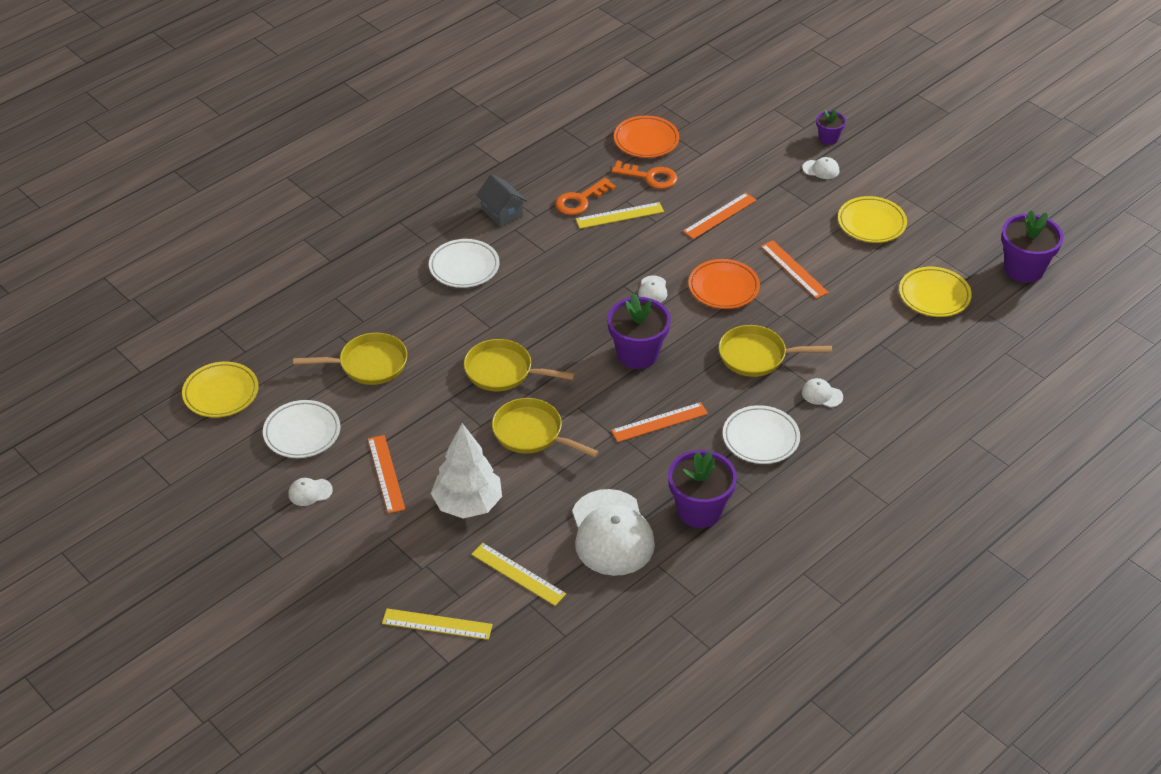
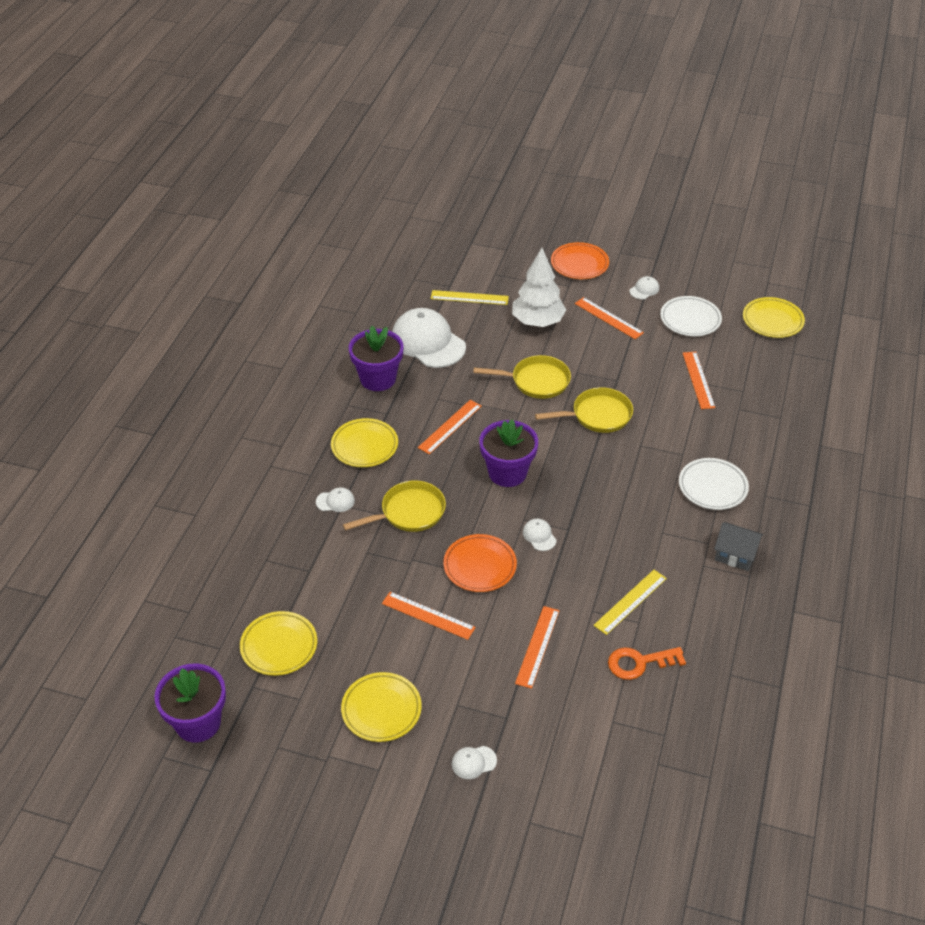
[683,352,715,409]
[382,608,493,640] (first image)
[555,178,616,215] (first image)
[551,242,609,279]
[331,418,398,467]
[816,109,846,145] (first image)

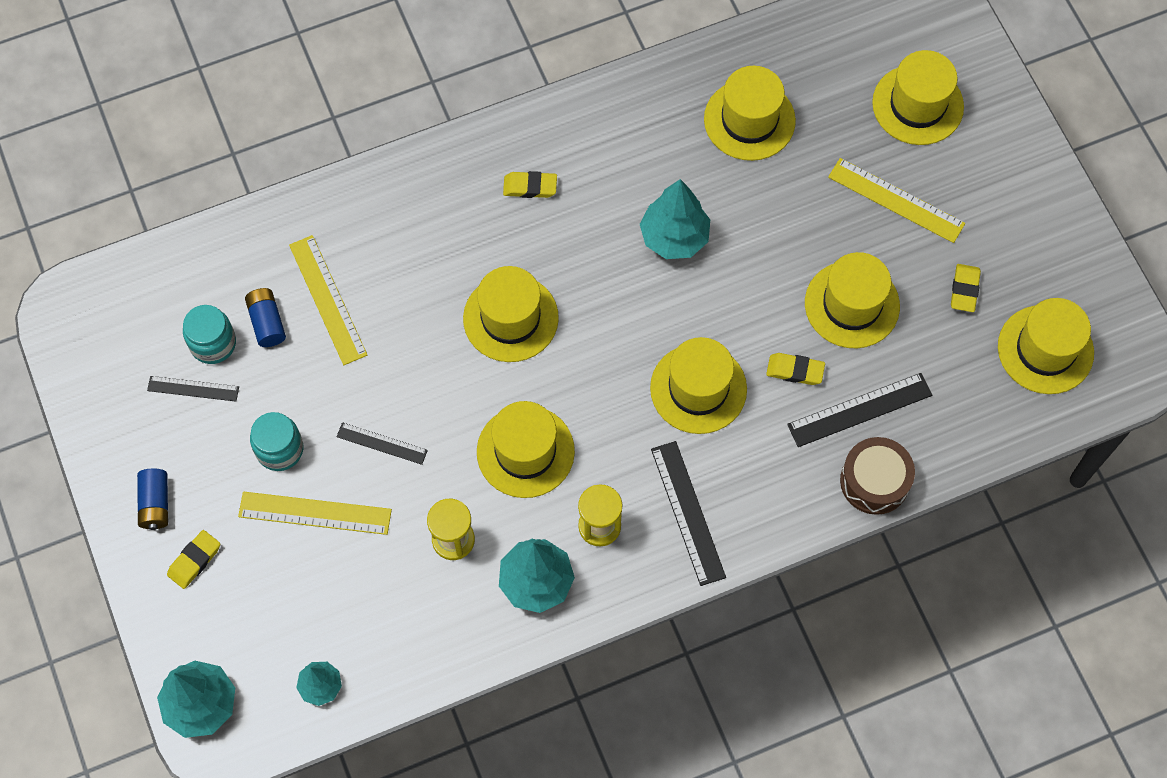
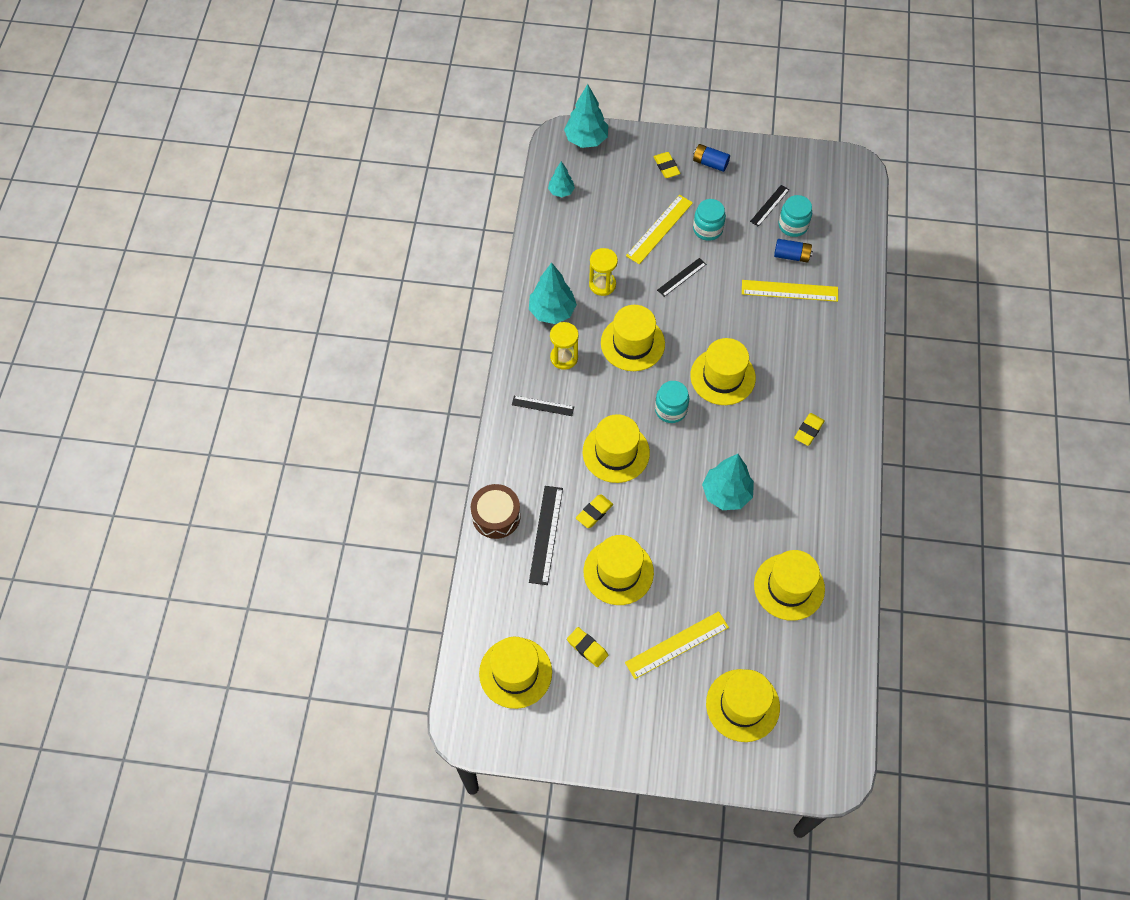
[512,396,574,416]
[655,381,689,423]

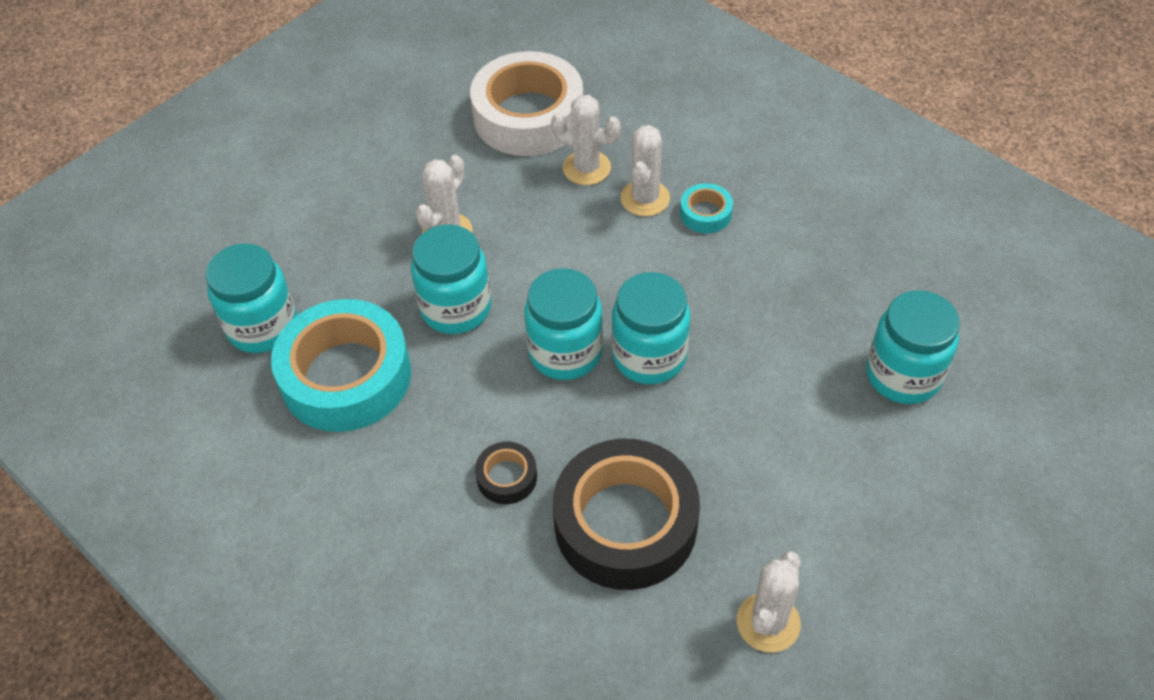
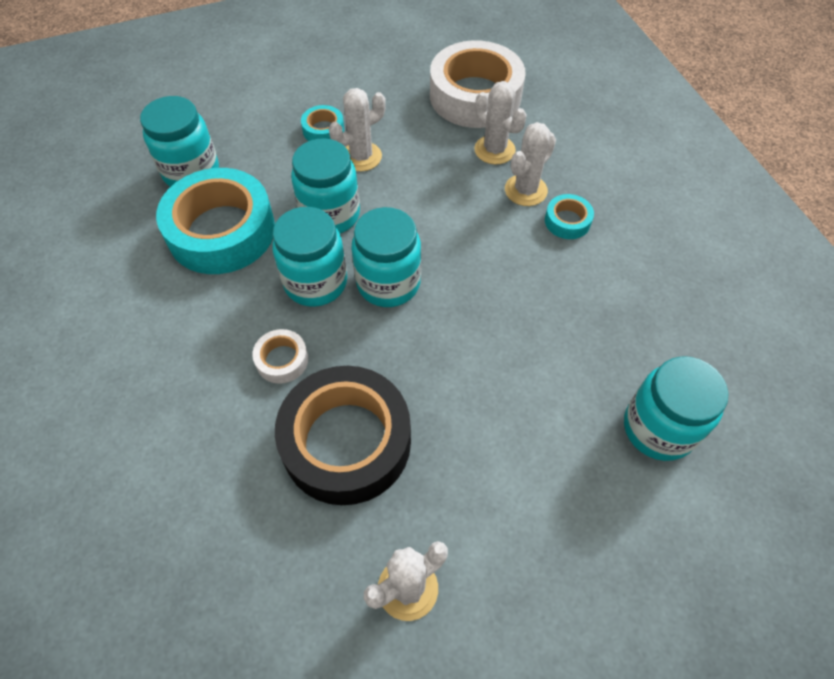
[252,329,308,384]
[272,207,347,307]
[301,105,344,141]

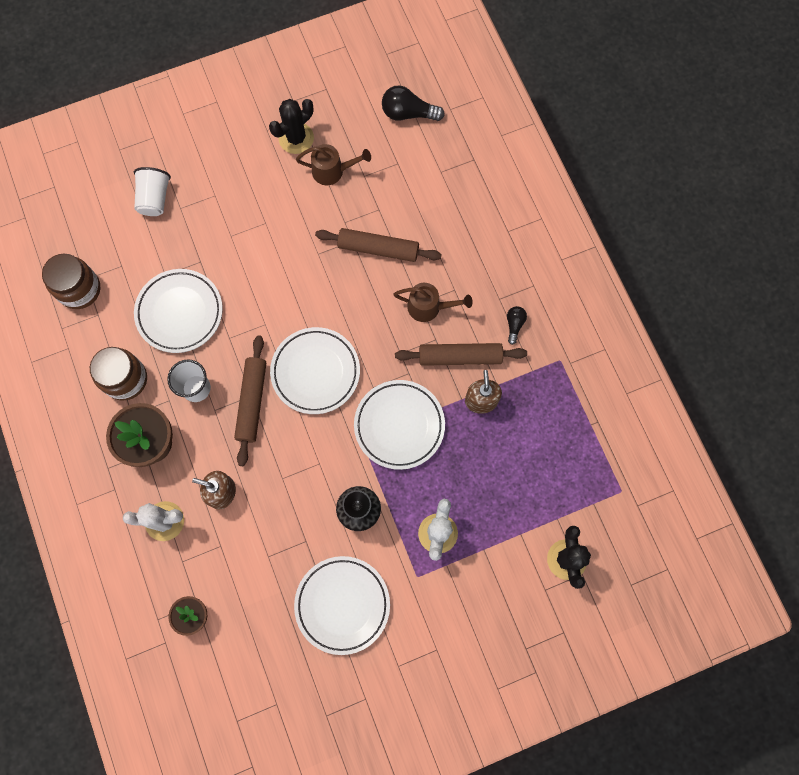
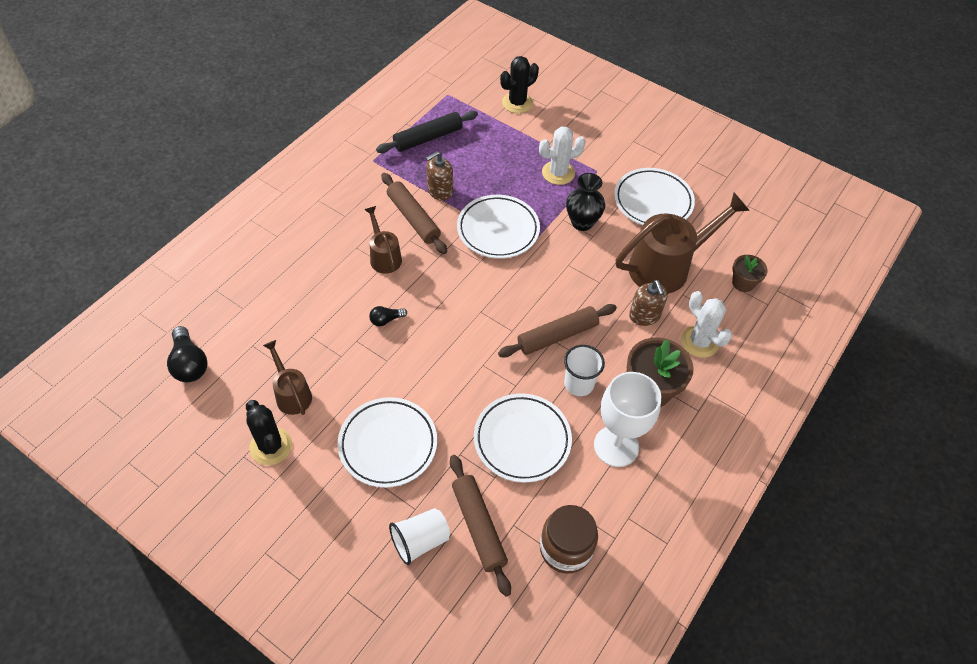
[594,372,661,467]
[246,400,292,465]
[338,397,437,488]
[450,455,511,597]
[369,306,407,326]
[376,111,478,153]
[616,193,750,294]

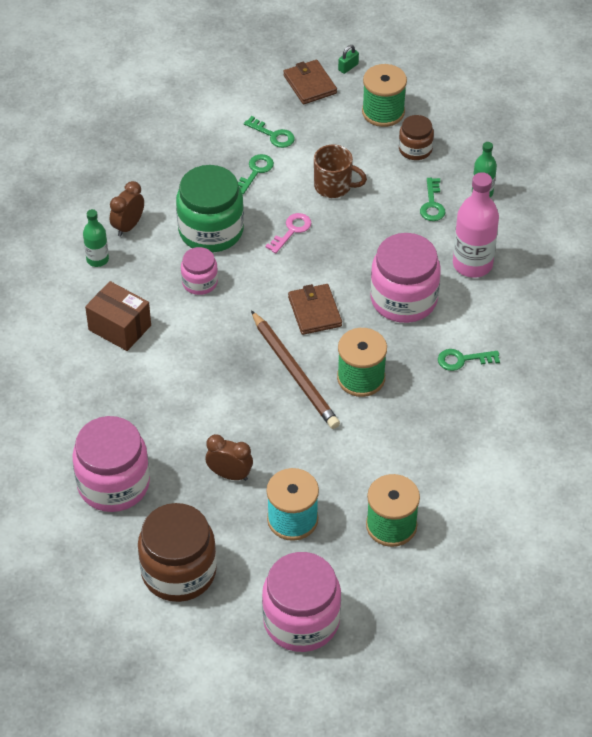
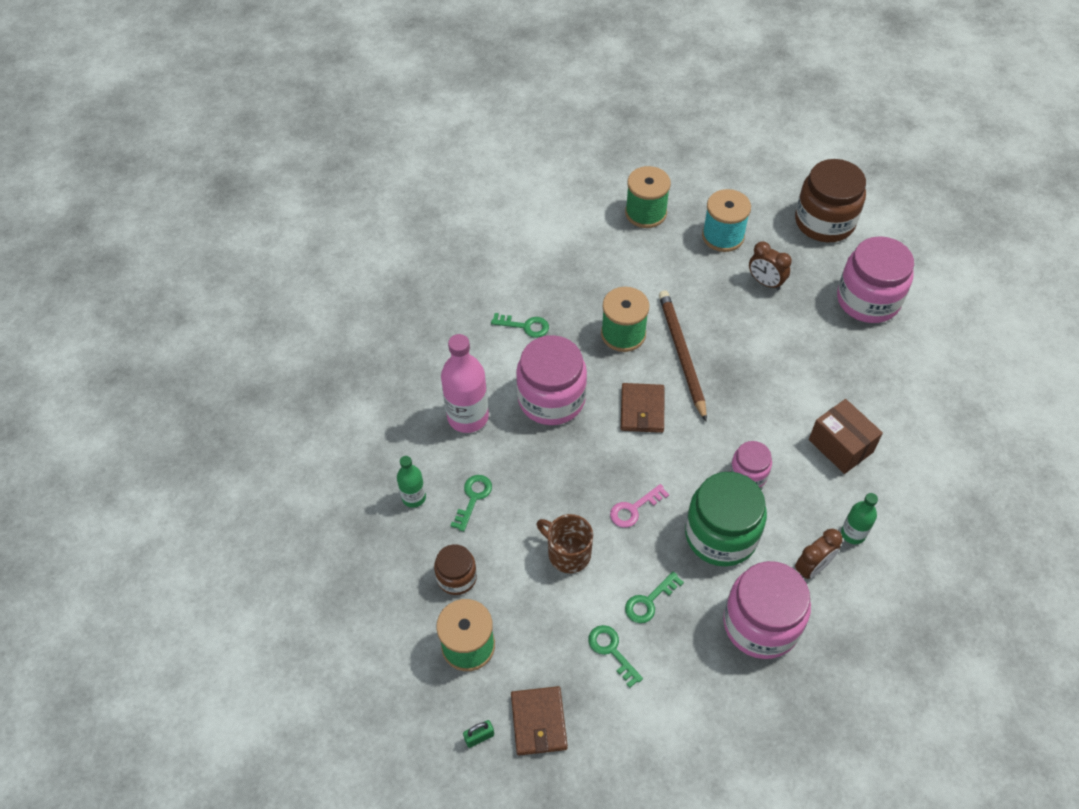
[723,561,811,659]

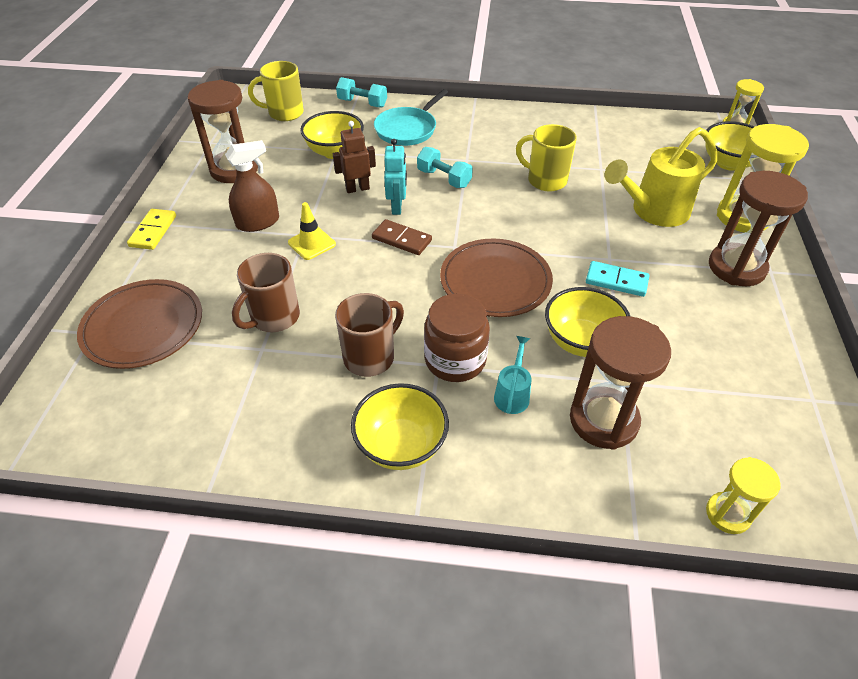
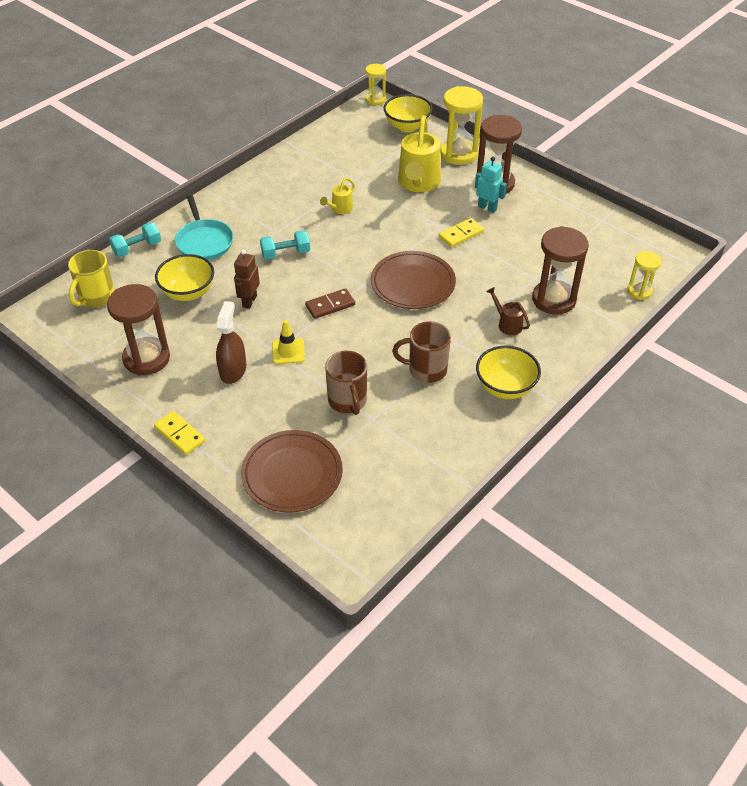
[392,321,451,383]
[475,157,507,213]
[424,294,490,382] (first image)
[486,287,530,335]
[320,178,355,214]
[545,287,630,357] (first image)
[439,218,484,247]

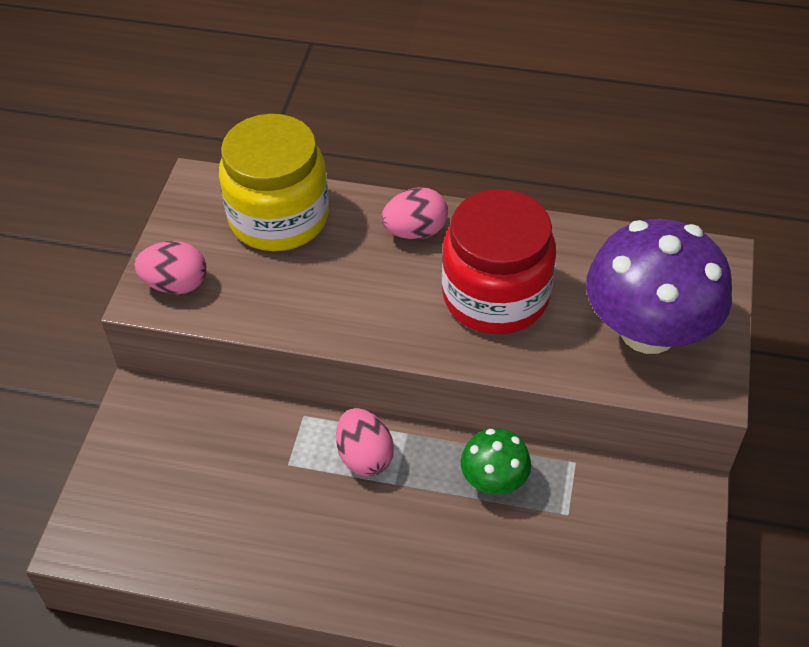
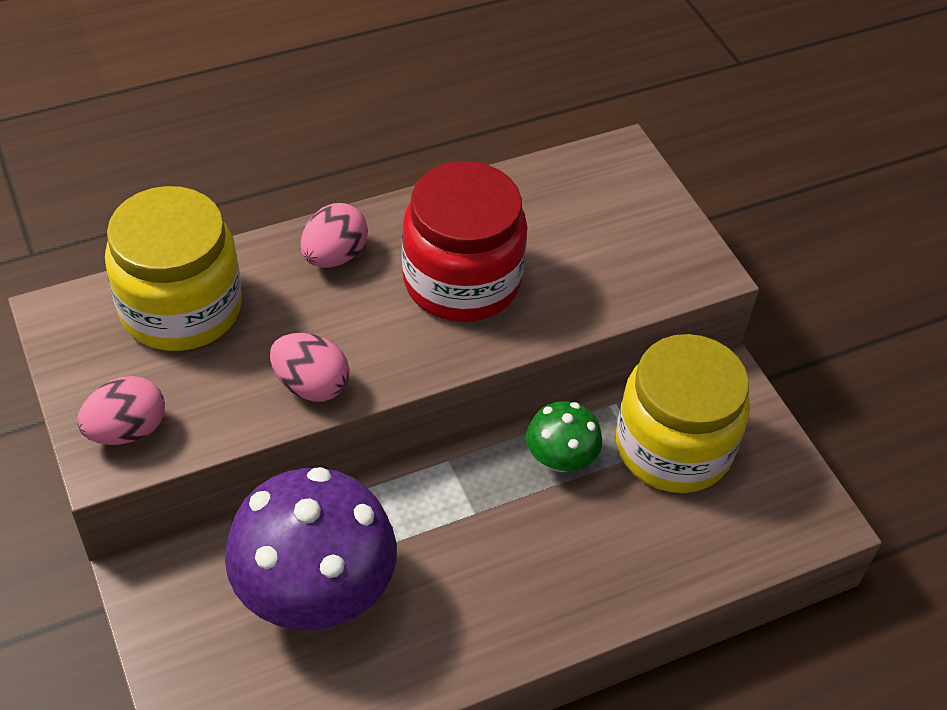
[270,333,350,402]
[225,467,397,630]
[616,334,750,493]

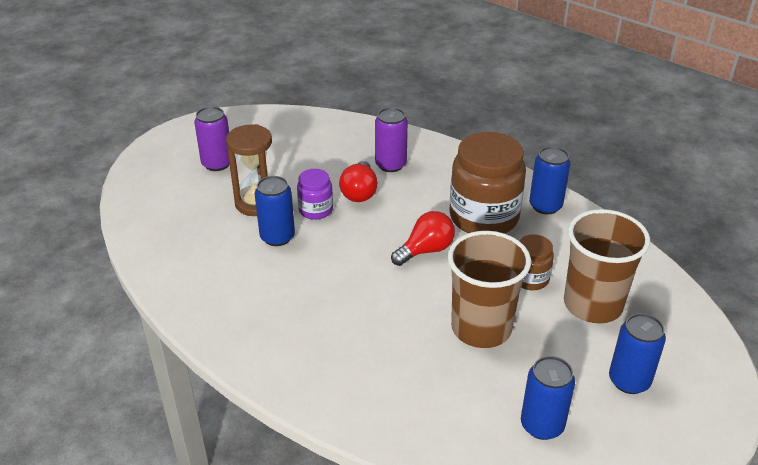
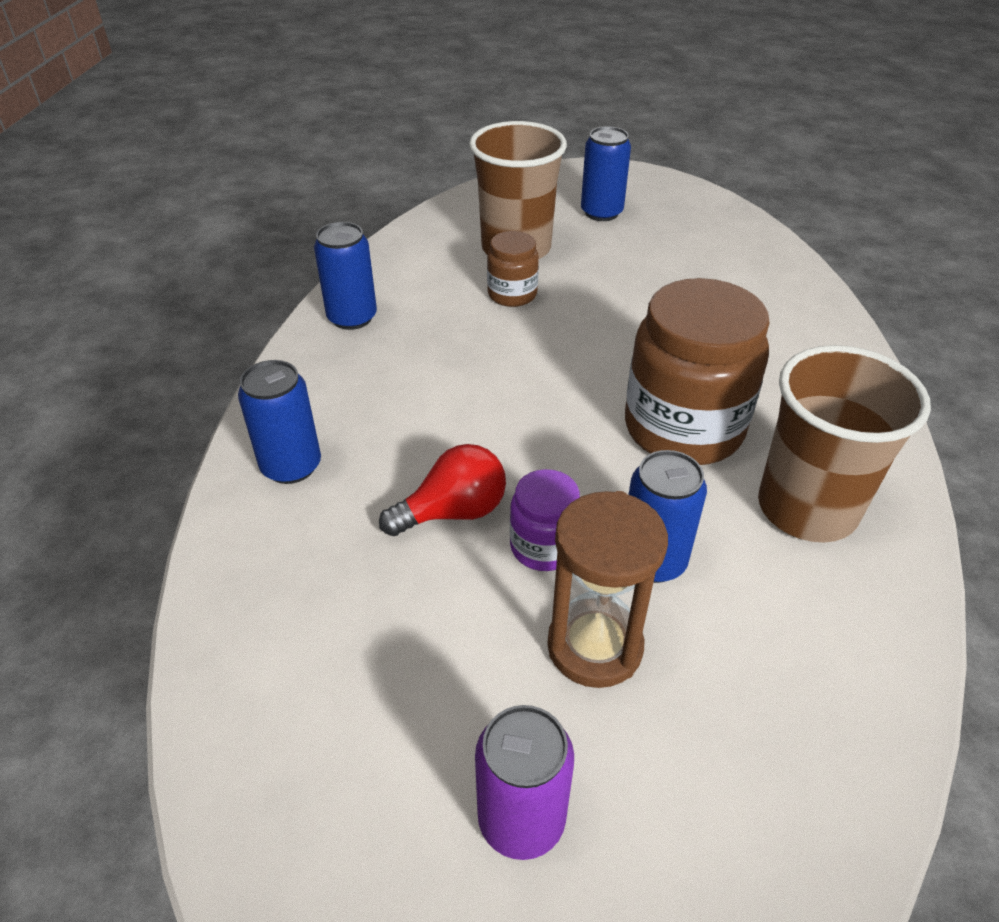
[375,107,408,172] (first image)
[391,211,455,266] (first image)
[758,345,931,542]
[625,278,770,465]
[238,360,321,484]

